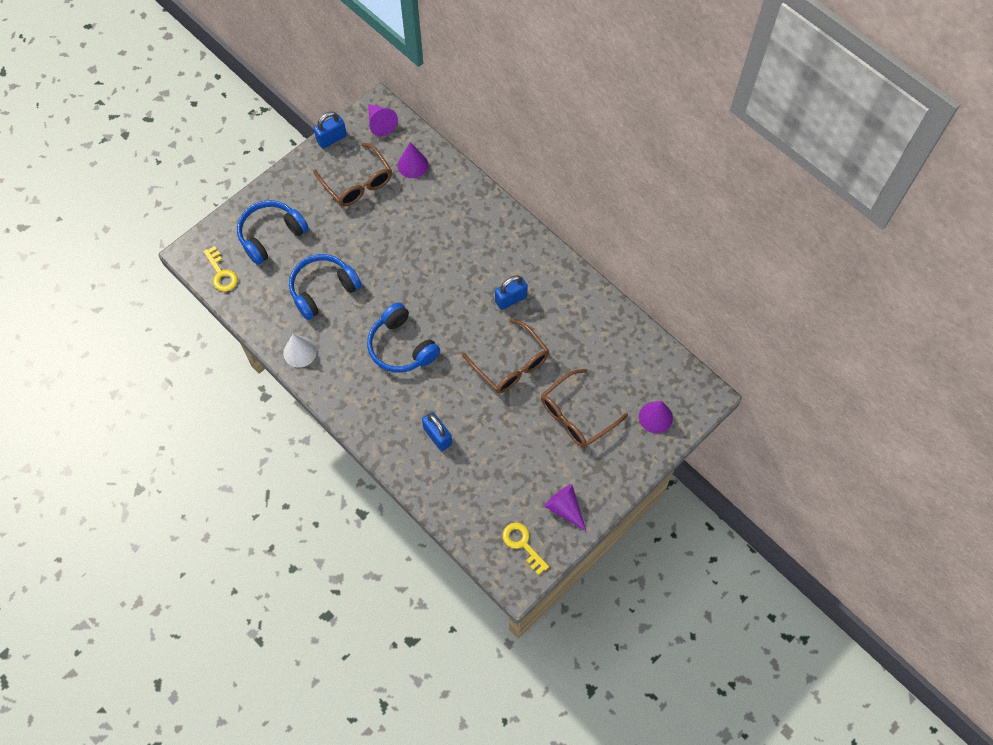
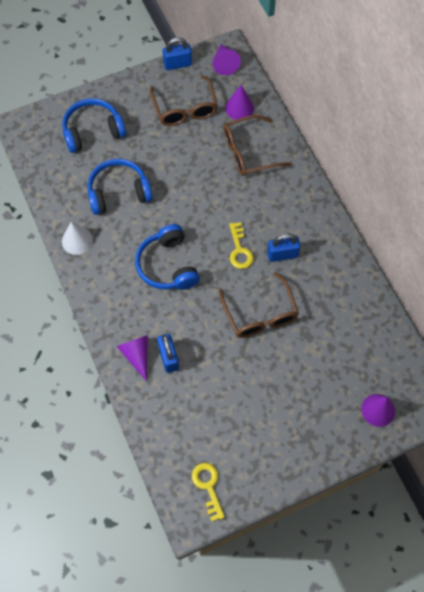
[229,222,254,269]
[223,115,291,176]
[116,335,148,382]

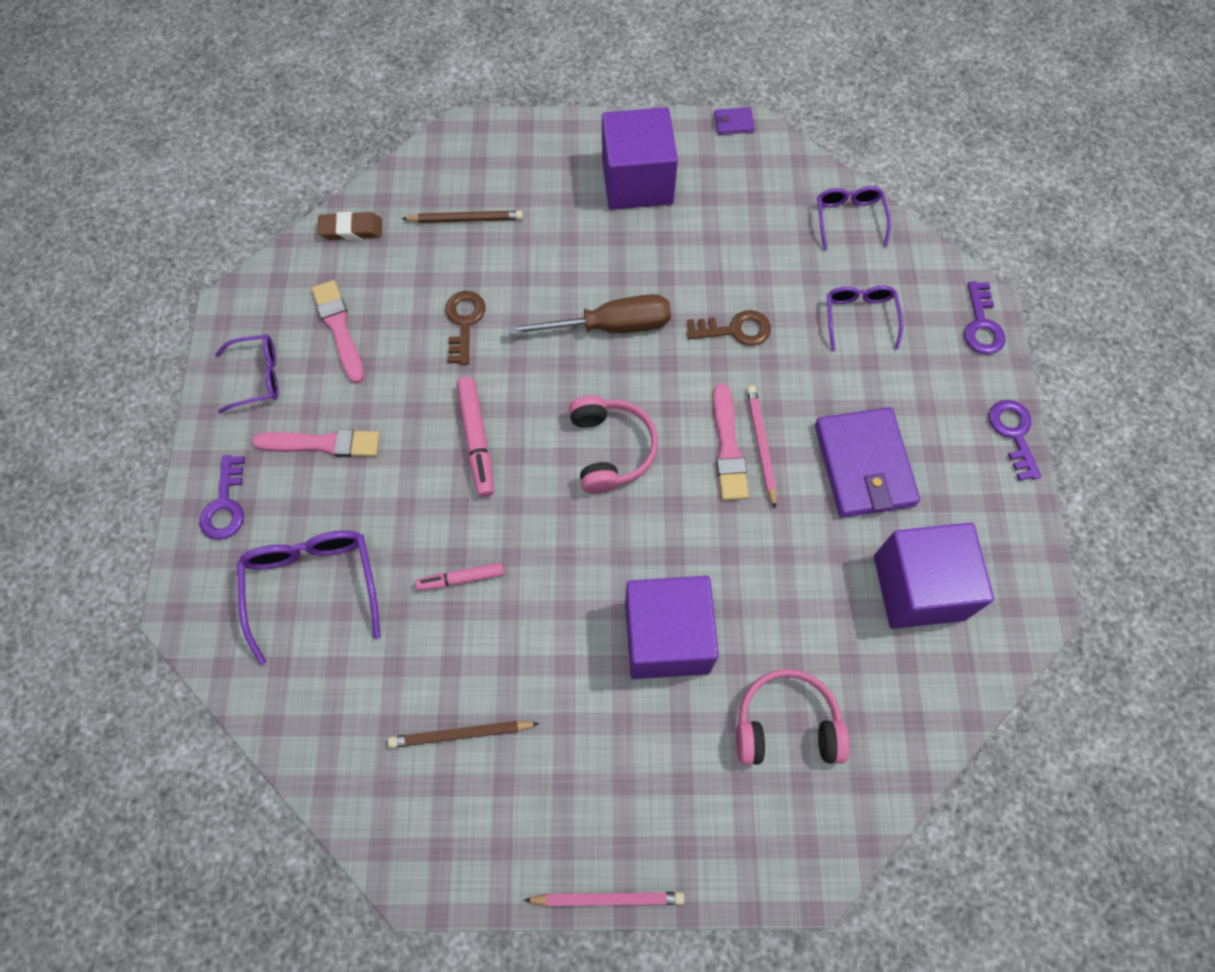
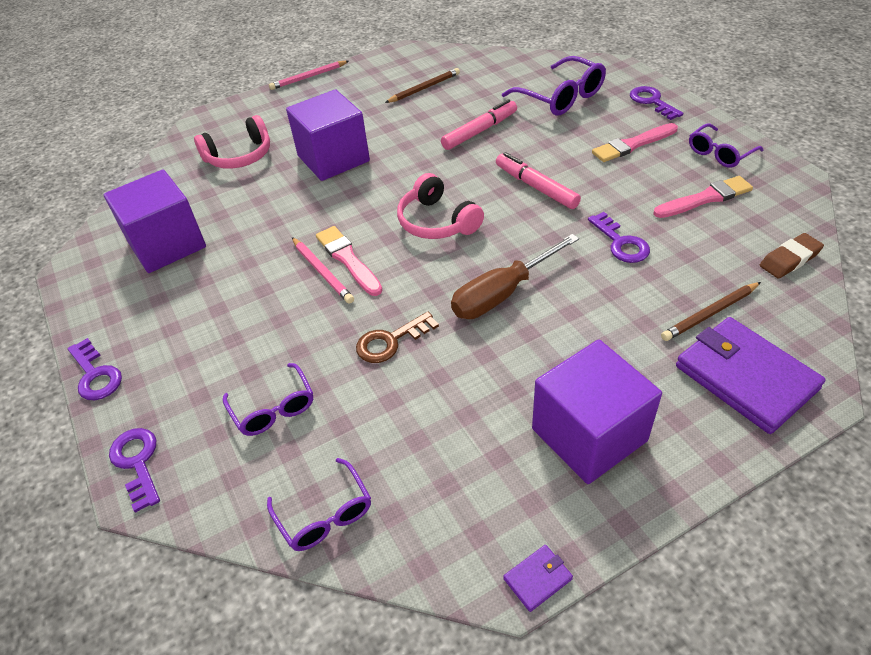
[653,176,753,218]
[441,99,517,150]
[588,212,650,263]
[676,317,826,434]

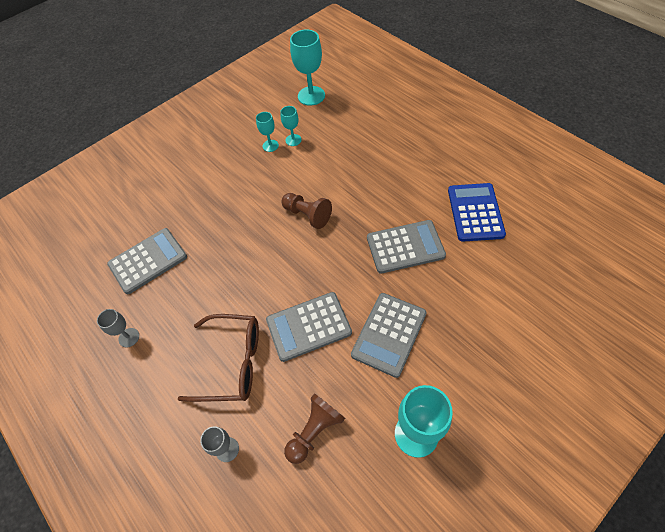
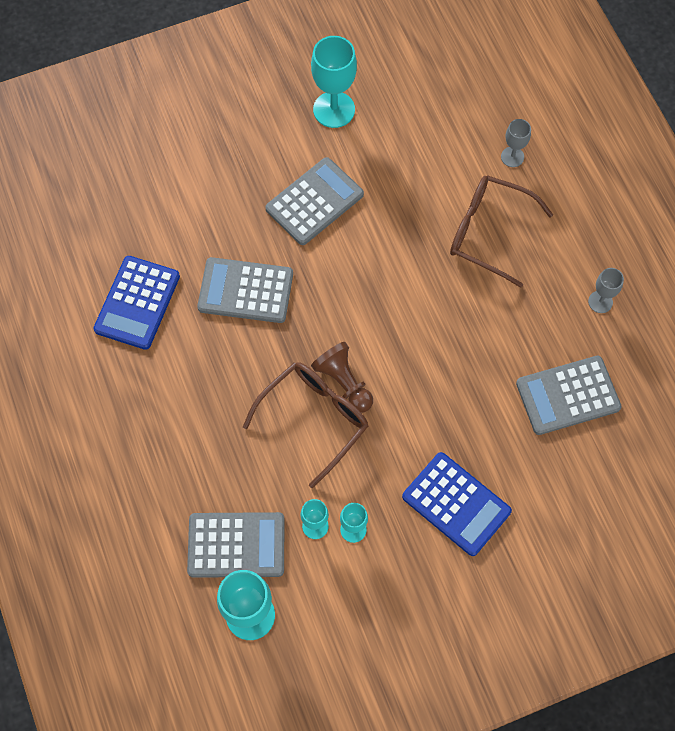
[187,512,285,578]
[284,393,345,464] (first image)
[243,362,368,488]
[402,452,512,556]

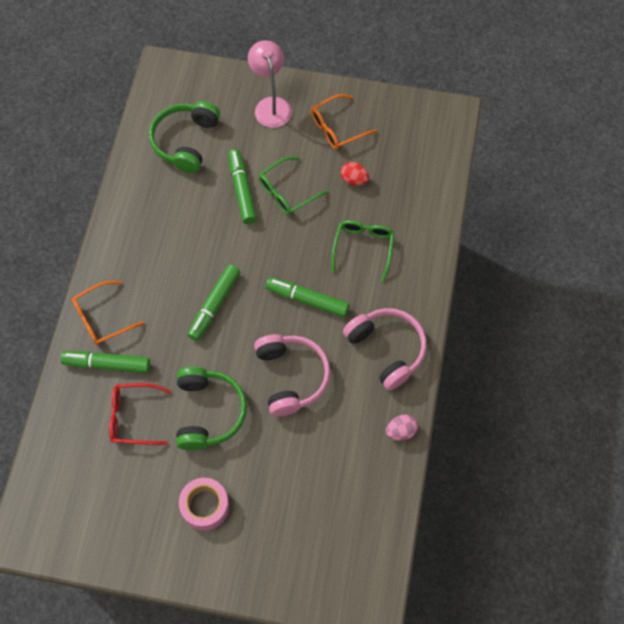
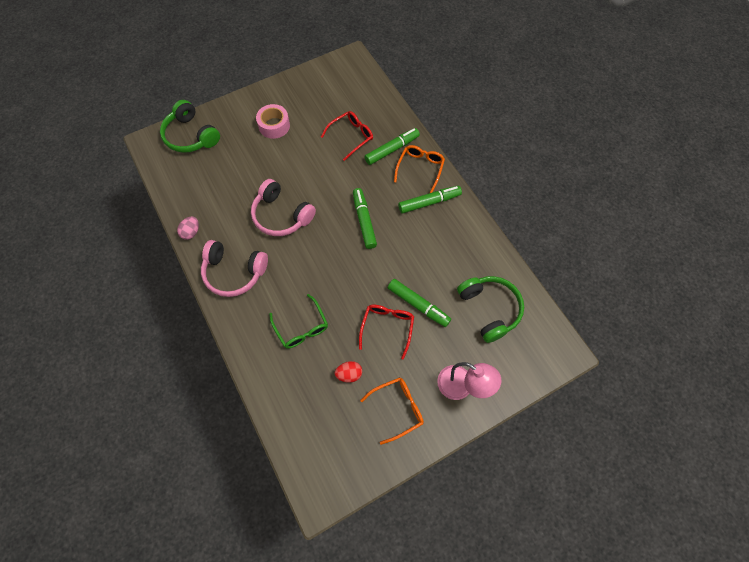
[160,100,220,153]
[359,305,414,359]
[398,186,462,213]
[360,377,424,445]

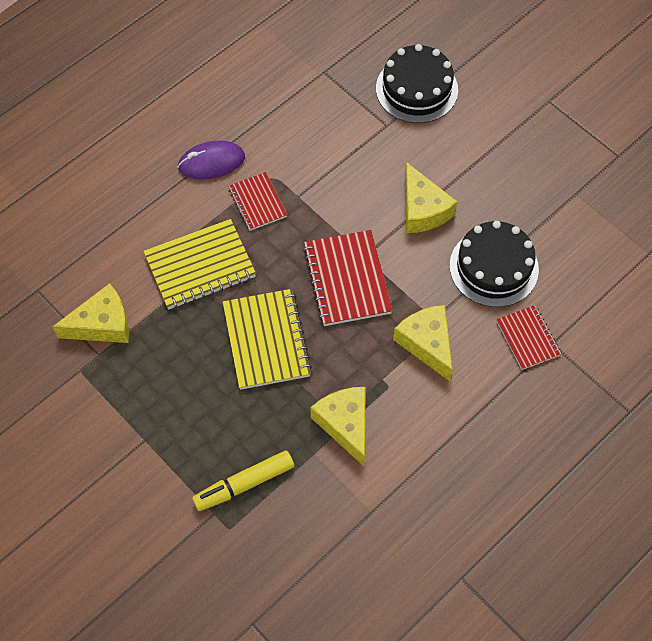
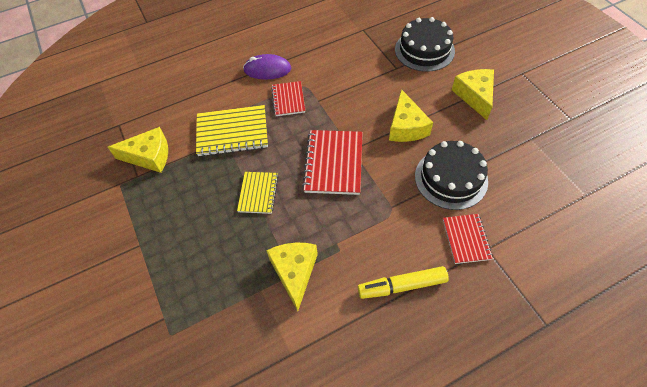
[358,266,449,299]
[237,172,278,214]
[452,69,494,120]

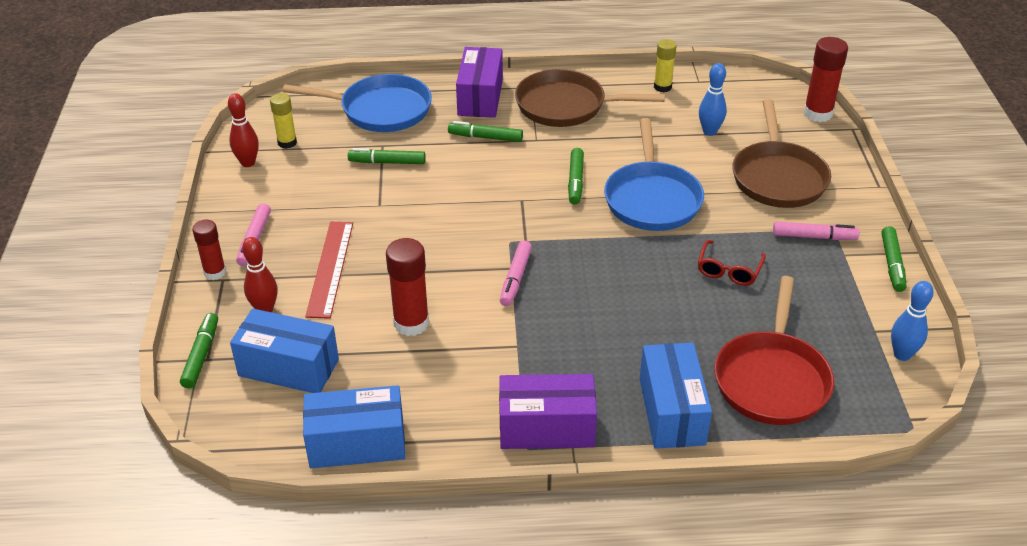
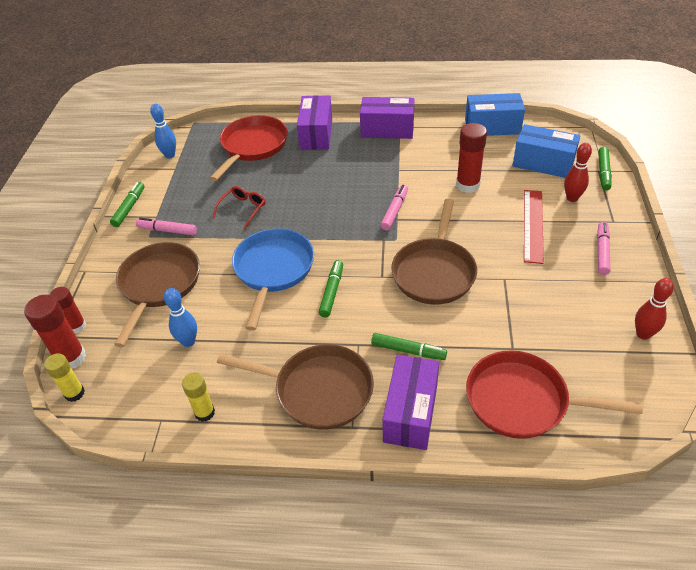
[50,287,86,333]
[44,353,85,402]
[466,350,643,439]
[348,148,426,164] (first image)
[297,95,332,150]
[391,199,477,305]

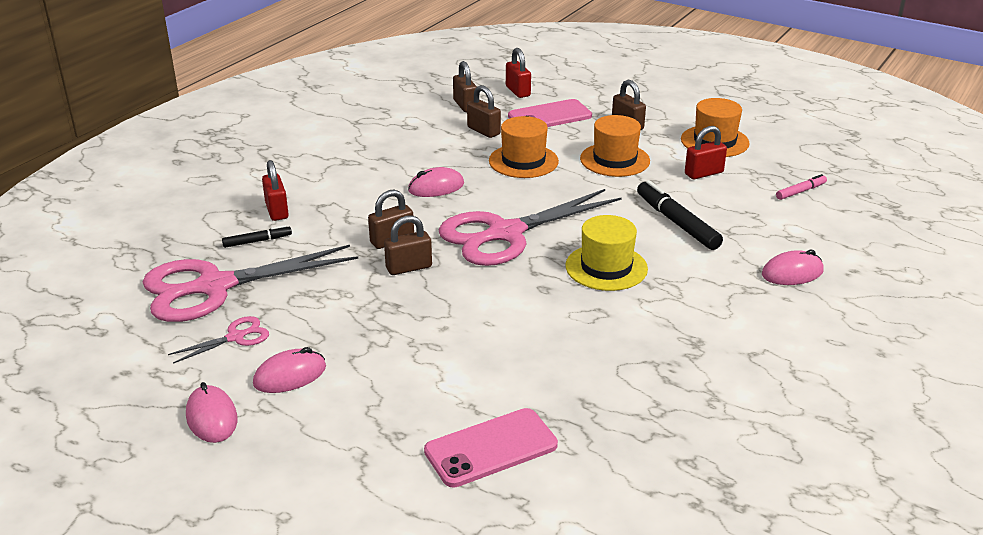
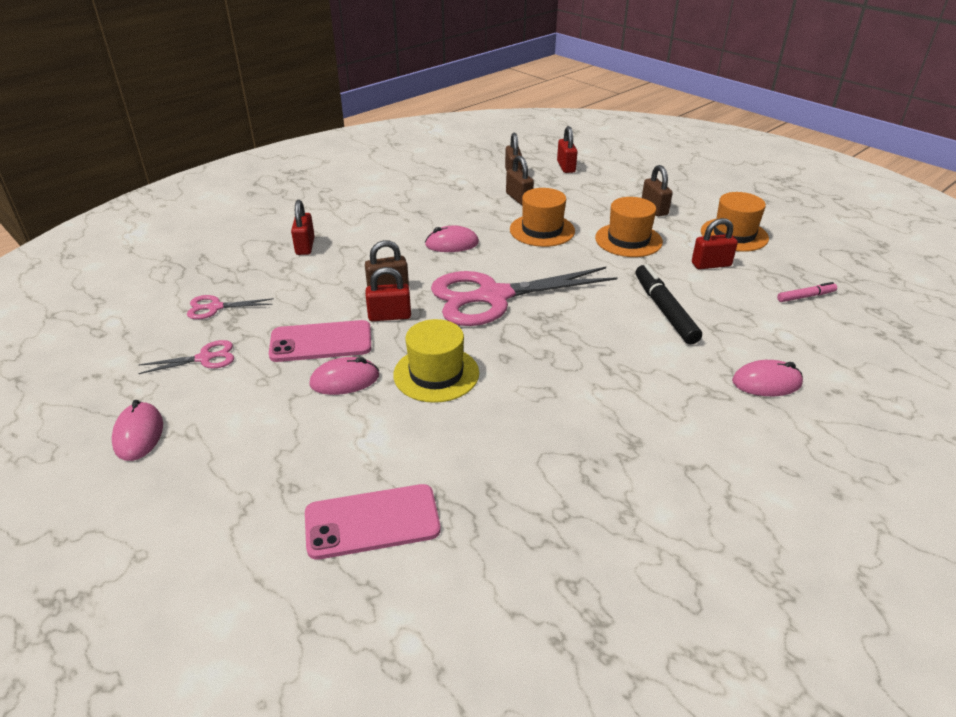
[187,295,274,319]
[222,225,292,248] (first image)
[309,357,379,395]
[366,267,411,321]
[269,320,371,362]
[393,319,479,403]

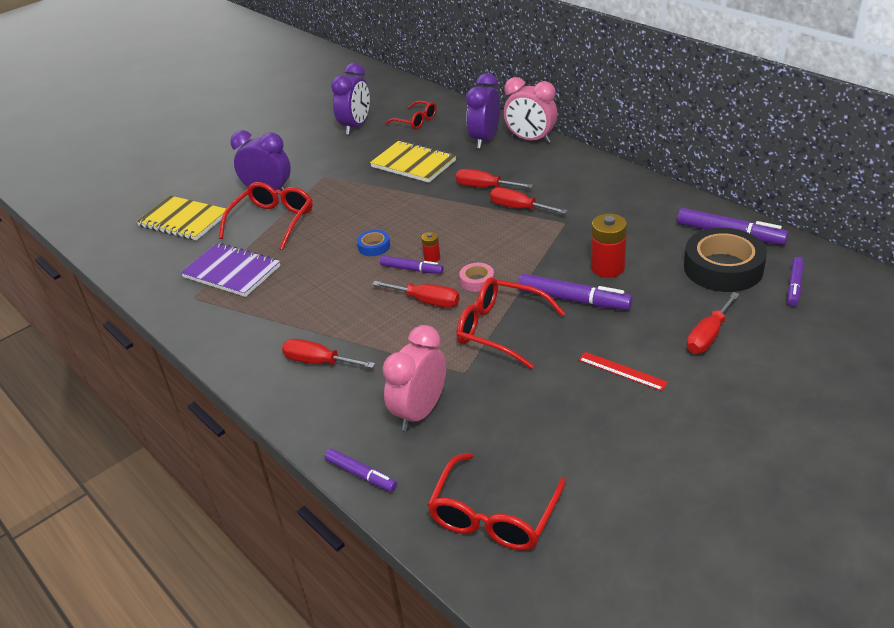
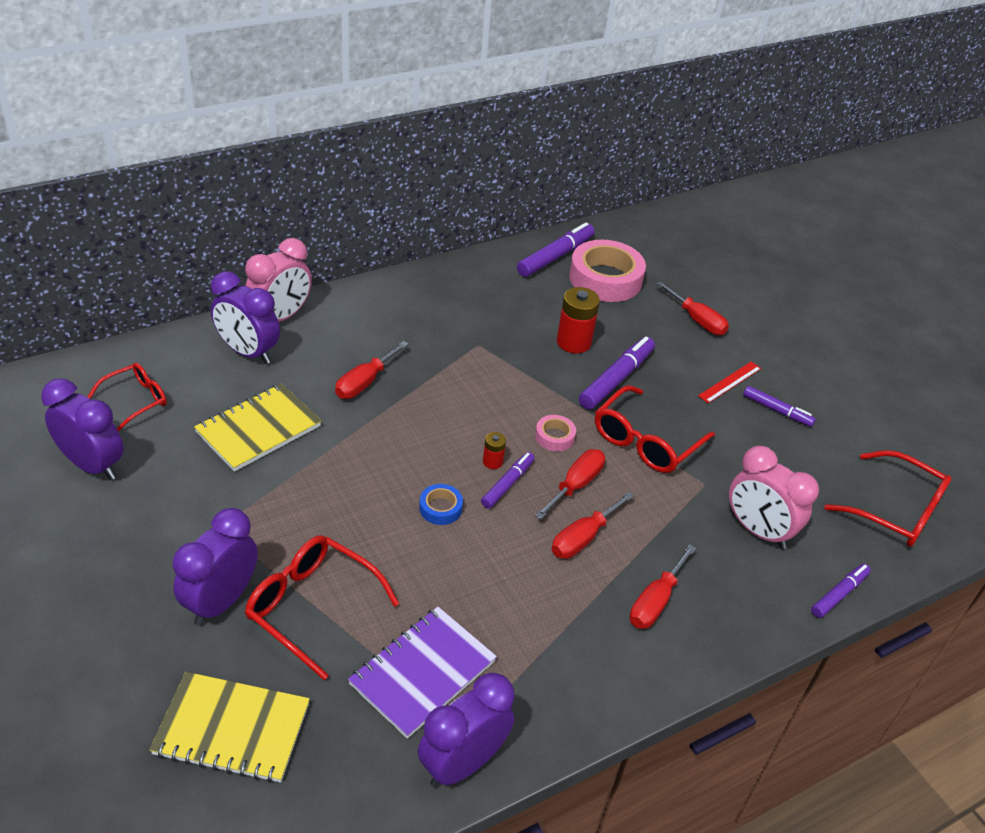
[150,672,310,783]
[552,492,634,559]
[569,240,646,302]
[743,386,816,427]
[418,673,515,788]

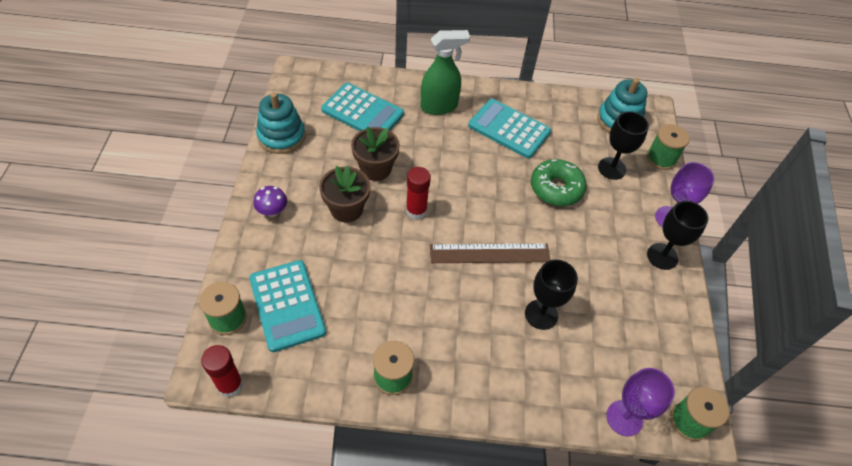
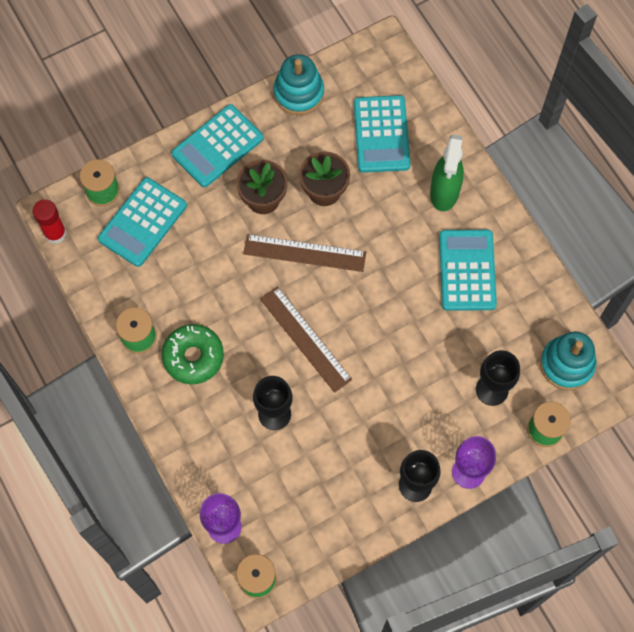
[171,104,264,187]
[243,234,366,272]
[430,134,464,211]
[162,324,224,384]

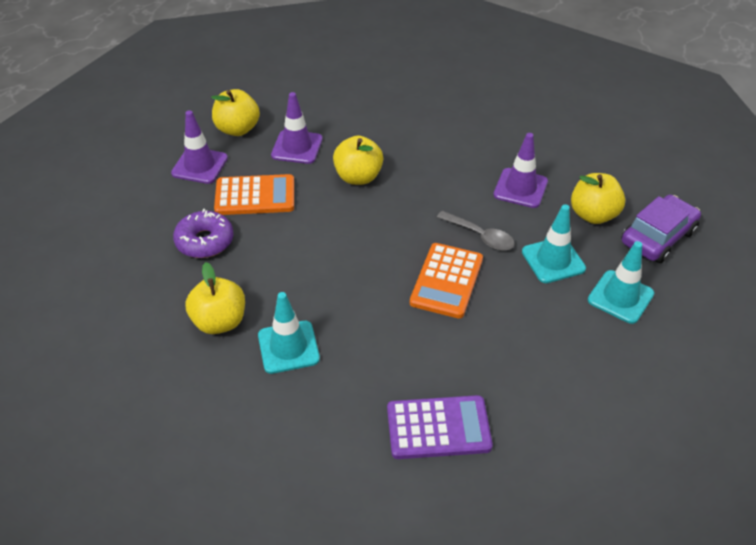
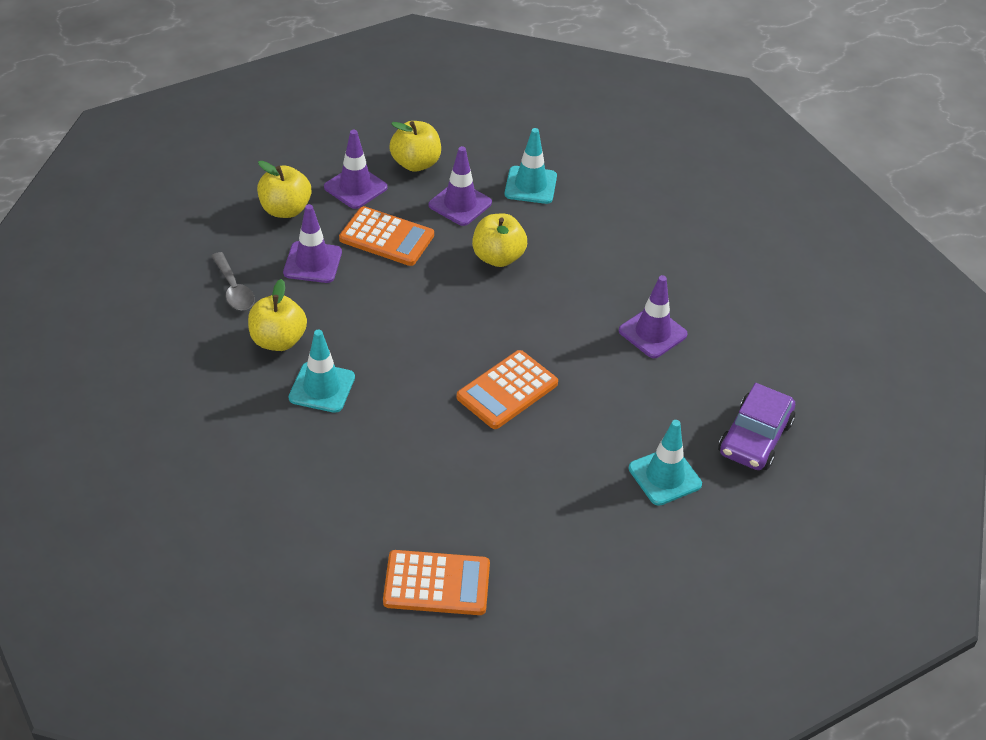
[283,204,342,283]
[387,395,493,459] (first image)
[211,252,255,310]
[505,128,557,204]
[257,161,311,218]
[718,383,795,470]
[383,550,490,615]

